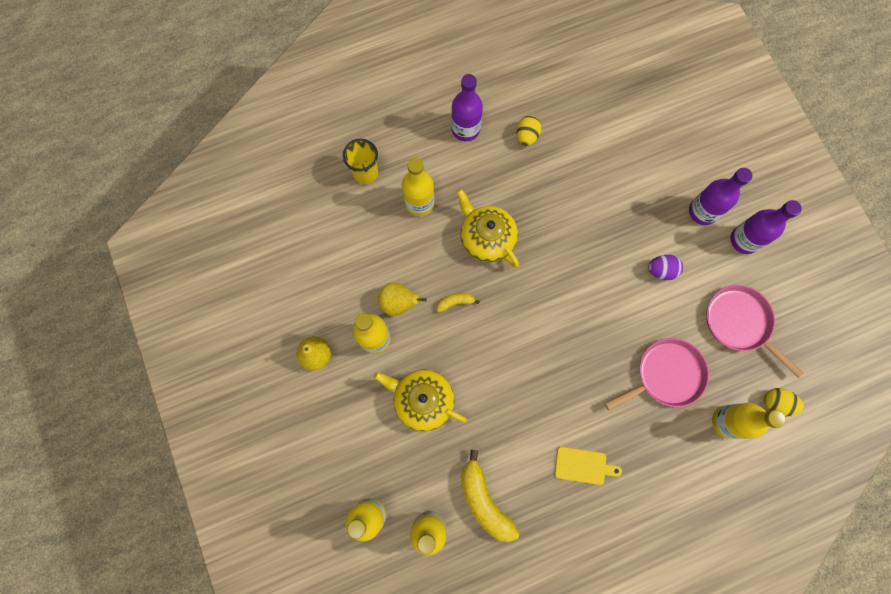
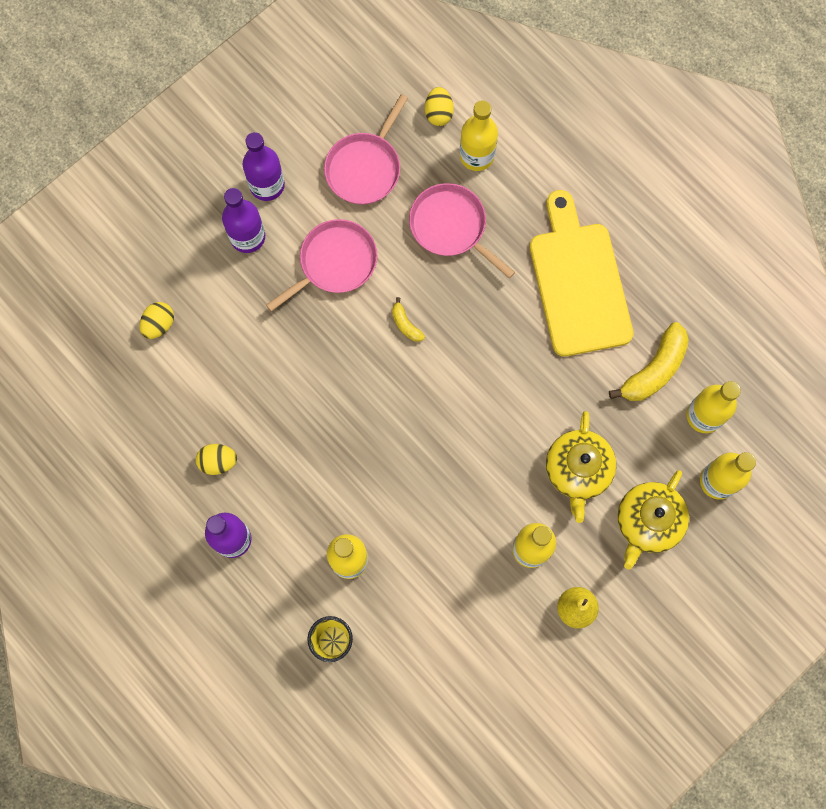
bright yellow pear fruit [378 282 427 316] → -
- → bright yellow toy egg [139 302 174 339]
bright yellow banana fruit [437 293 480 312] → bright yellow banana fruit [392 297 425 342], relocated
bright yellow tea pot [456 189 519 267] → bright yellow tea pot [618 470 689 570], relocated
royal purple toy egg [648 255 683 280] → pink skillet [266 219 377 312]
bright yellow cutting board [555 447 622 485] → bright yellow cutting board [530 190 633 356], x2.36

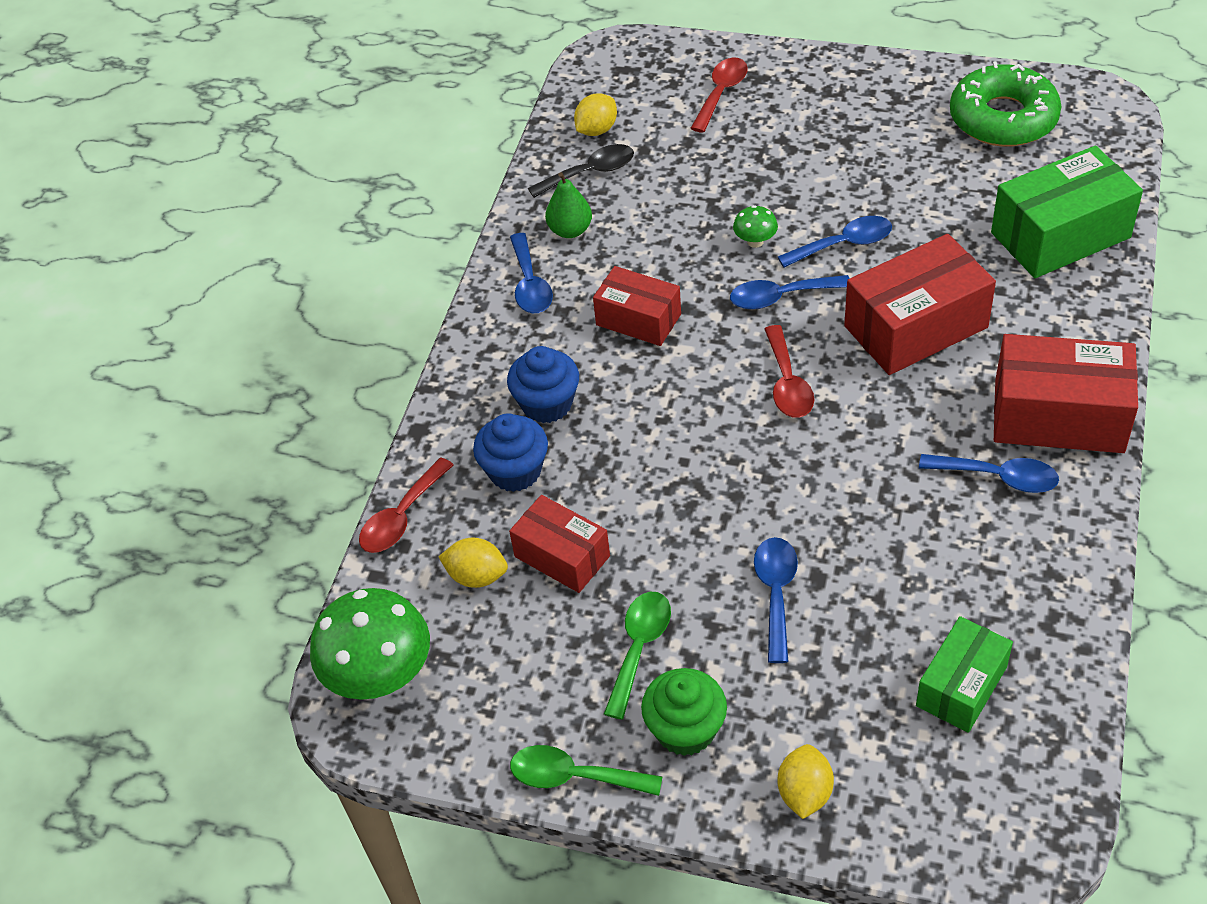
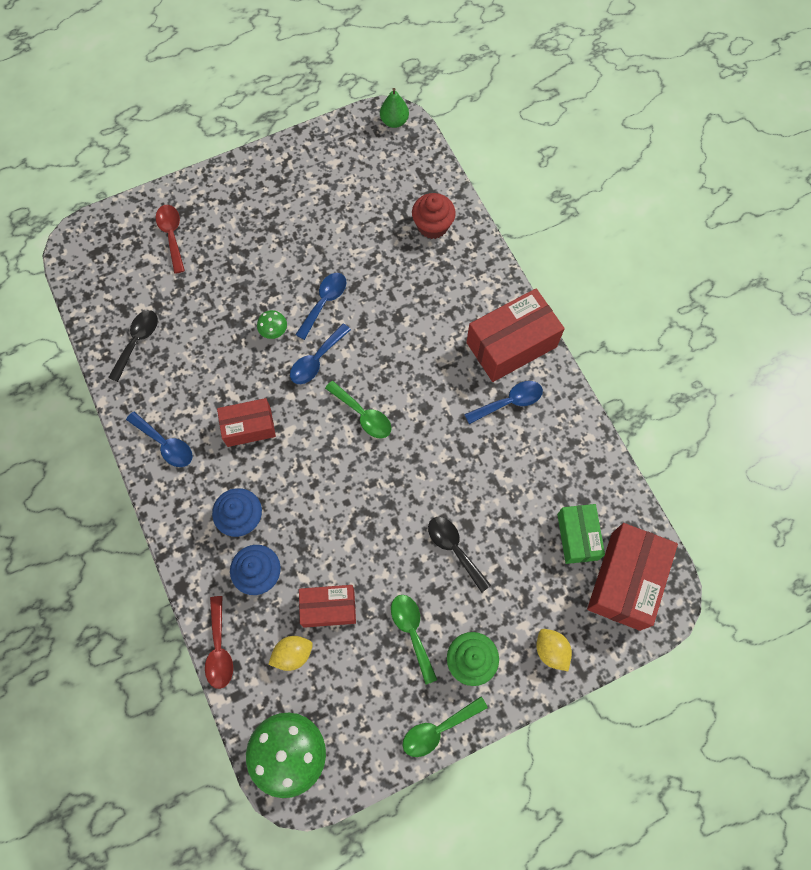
bright yellow lemon [574 93 617 136] → -
emerald glazed donut [950 62 1062 147] → -
emerald pear fruit [545 172 592 238] → emerald pear fruit [380 88 409 128], relocated
red package [844 234 996 375] → red package [587 523 678 631], relocated
emerald package [991 146 1143 278] → red cupcake [412 193 456 239]
blue tablespoon [754 537 798 663] → jet-black tablespoon [428 517 491 593]
red tablespoon [764 325 814 418] → emerald tablespoon [325 381 392 438]

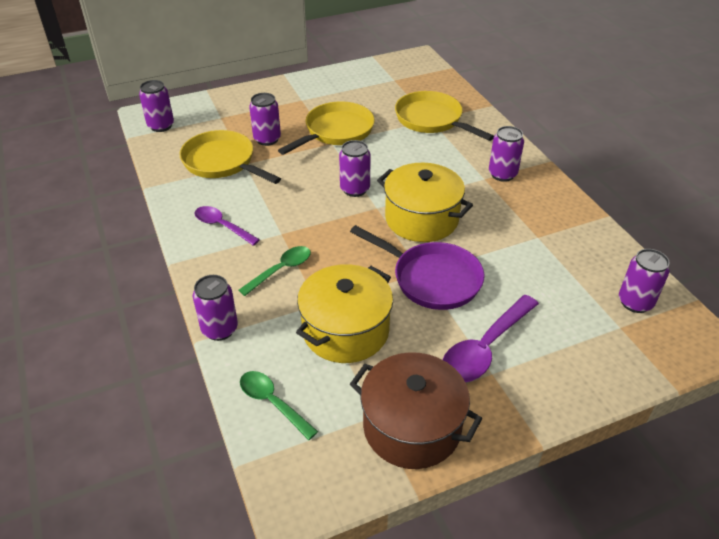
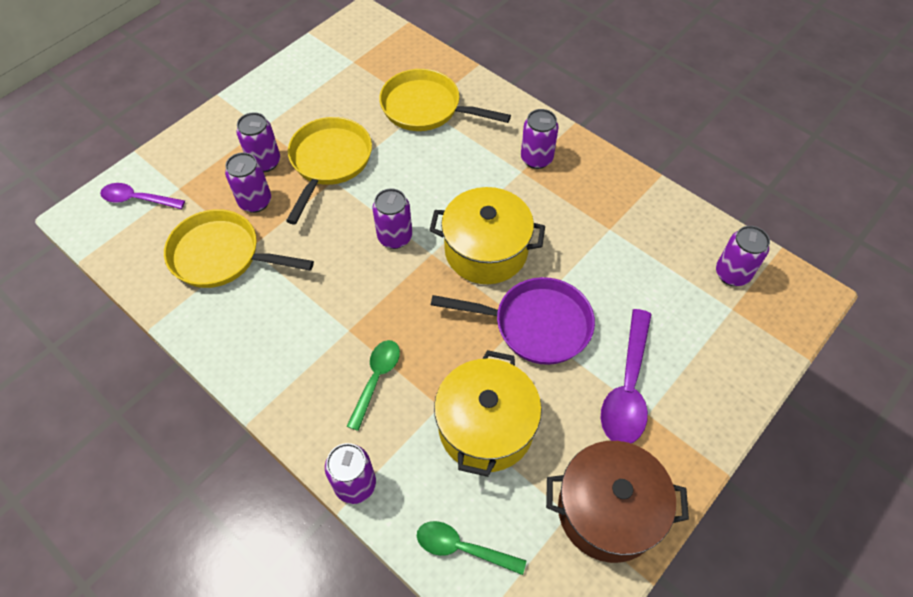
royal purple can [139 80 174 132] → royal purple can [237 112 280 172], relocated
royal purple tablespoon [195 206 260 246] → royal purple tablespoon [100 183 185 209], relocated

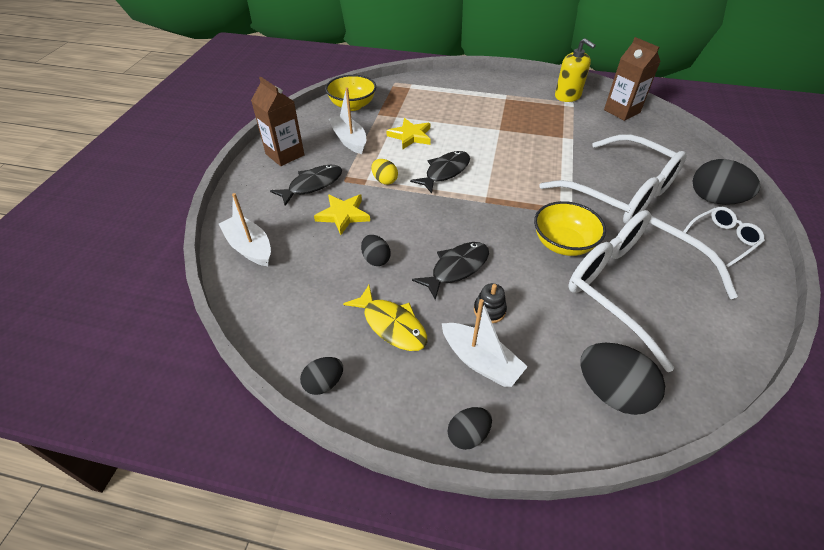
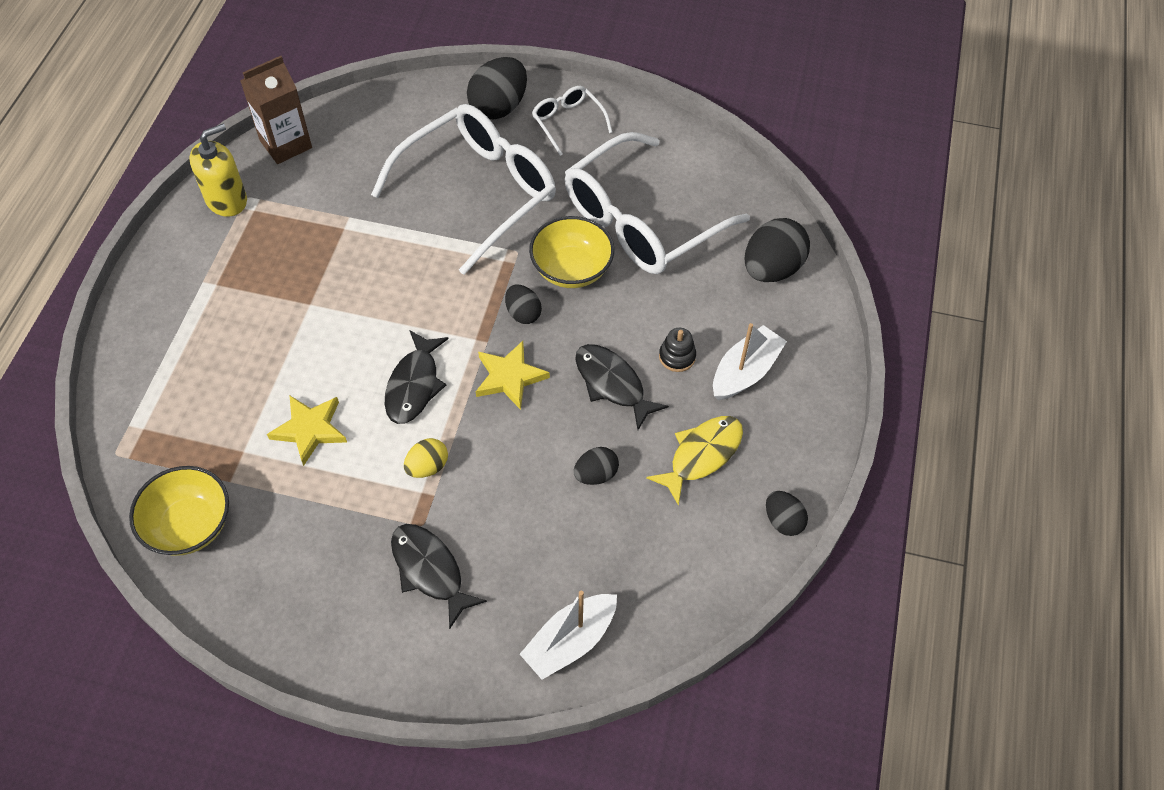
russet carton [251 77 304 166] → -
white sailboat [329 87 366 154] → -
bright yellow star [314 194 370 235] → bright yellow star [476 341 550 410], relocated
jet-black toy egg [448 407 492 450] → jet-black toy egg [505 284 542 324], relocated
jet-black fish [410 151 470 193] → jet-black fish [385 330 449 424], 120 degrees counterclockwise

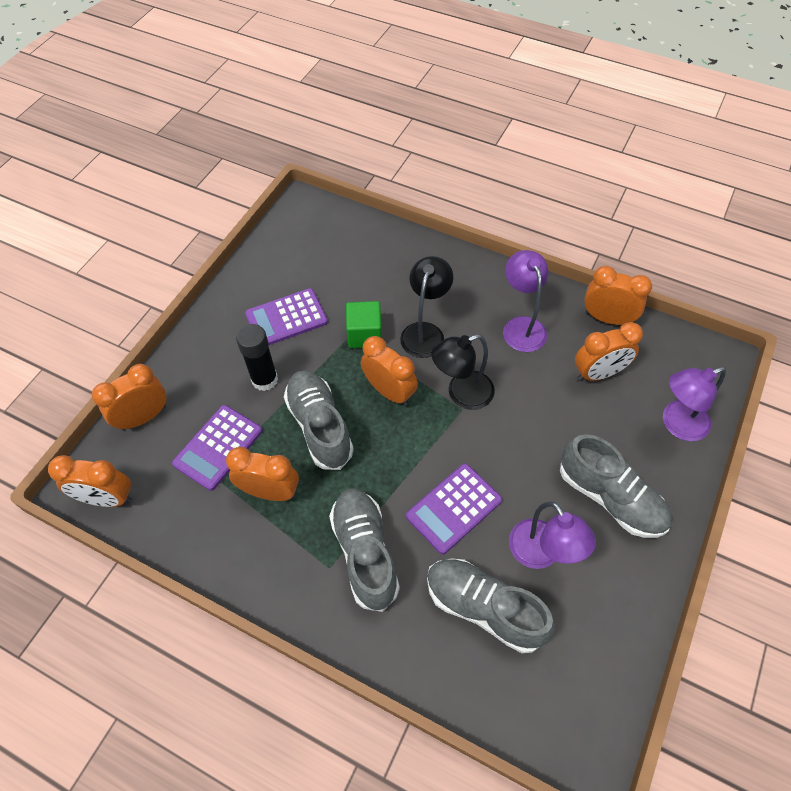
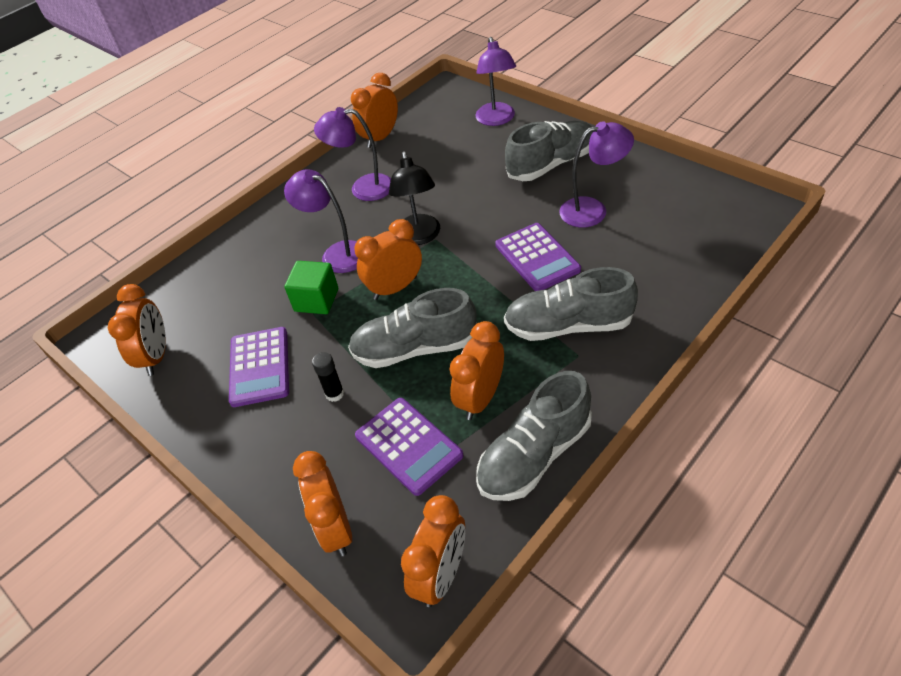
grey lace-up shoe [427 558 555 653] → grey lace-up shoe [476 371 592 501], relocated
orange bedside clock [575 322 643 381] → orange bedside clock [108 284 166 376], relocated
jet-black reading lamp [400 256 453 358] → royal purple reading lamp [284 169 358 273]
jet-black glue [236 324 278 391] → jet-black glue [312 352 344 402], x0.60

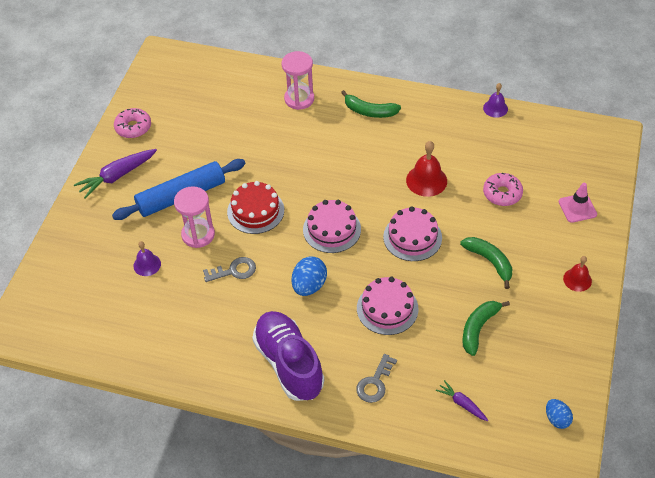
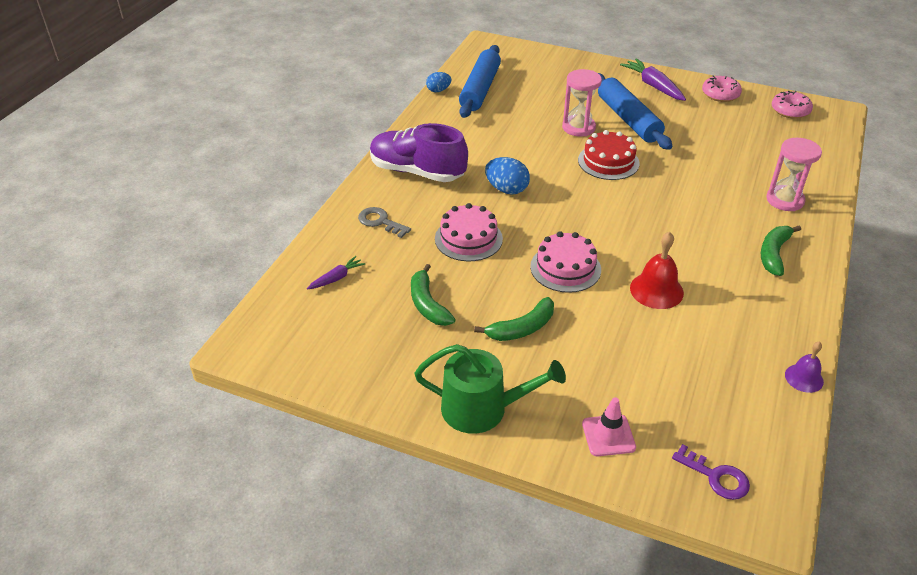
royal purple bell [133 241 161 276] → -
grey key [203 257 256 282] → -
pink cake [303 200 361 253] → -
- → blue dough roller [459 45 501 118]
- → royal purple key [672 444 750 500]
pink glazed donut [483 173 523 206] → pink glazed donut [772 91 813 119], relocated
blue toy egg [546 399 573 429] → blue toy egg [426 72 451 92], relocated
red bell [563 256 592 292] → emerald sprinkling can [414 344 566 434]
royal purple lace-up shoe [252 311 324 401] → royal purple lace-up shoe [370 123 468 182], 135 degrees counterclockwise
emerald banana fruit [462 301 510 356] → emerald banana fruit [411 264 456 326], 150 degrees counterclockwise

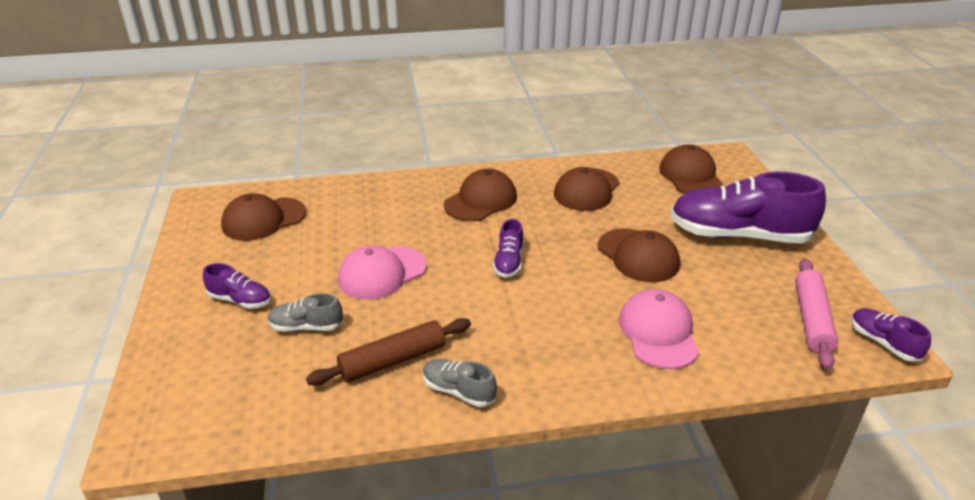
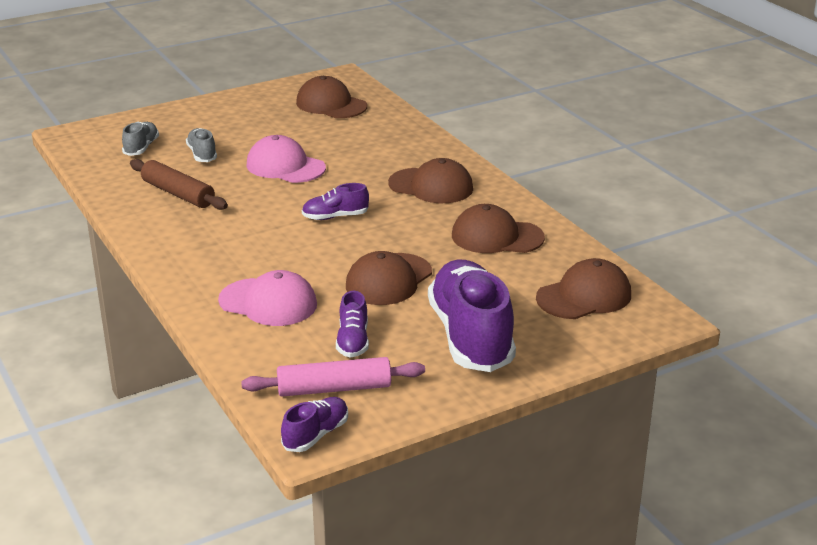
royal purple lace-up shoe [203 263 271 309] → royal purple lace-up shoe [336 291 369 358], relocated
grey lace-up shoe [423 359 497 407] → grey lace-up shoe [122 122 159 156], relocated
pink cap [619 289 699 369] → pink cap [218 270 317 326], 45 degrees clockwise

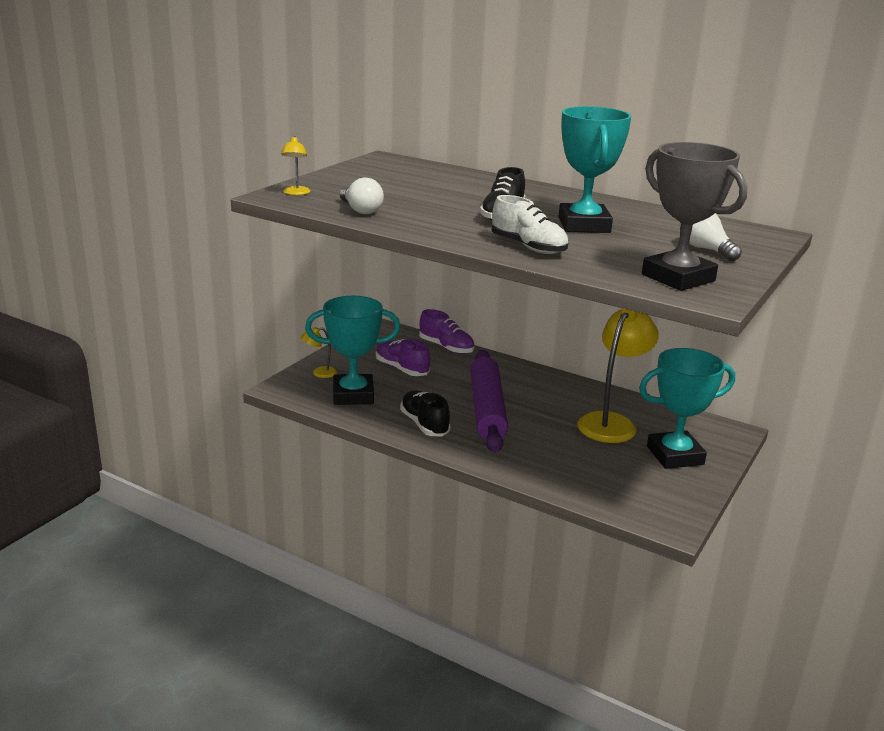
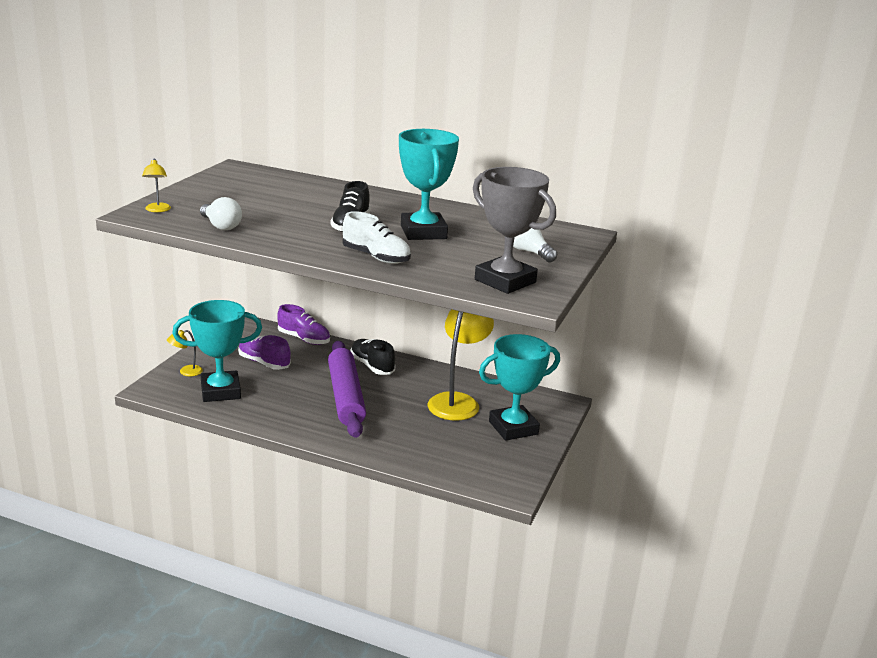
jet-black lace-up shoe [400 391 451 436] → jet-black lace-up shoe [351 339 395 375], relocated

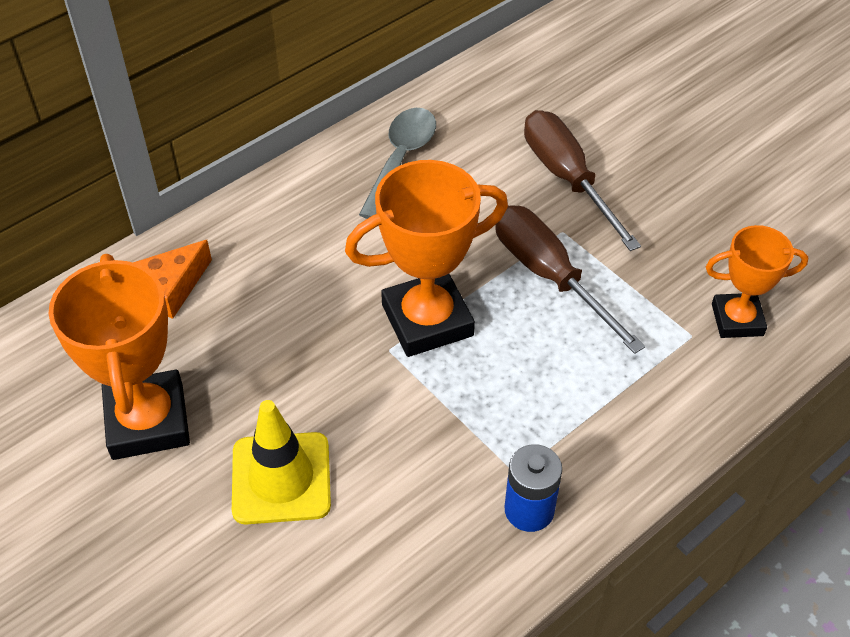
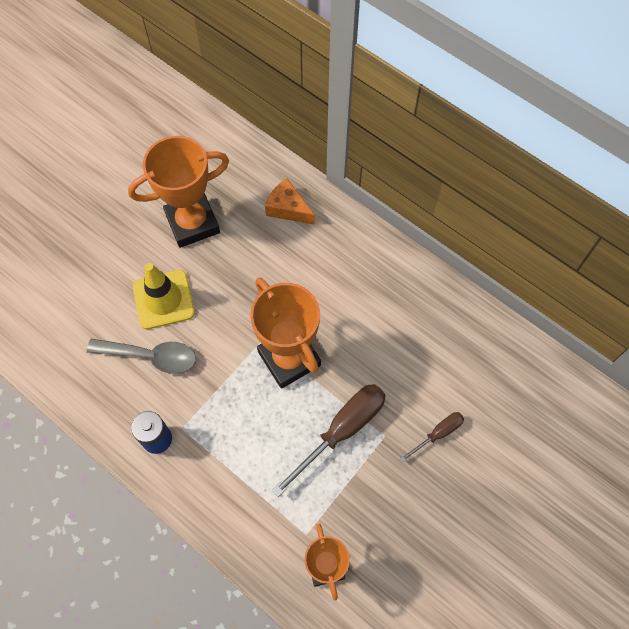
grey tablespoon [359 108 436 219] → grey tablespoon [87 339 196 374], relocated
russet hand screwdriver [524 110 641 251] → russet hand screwdriver [399 412 464 462], x0.53

